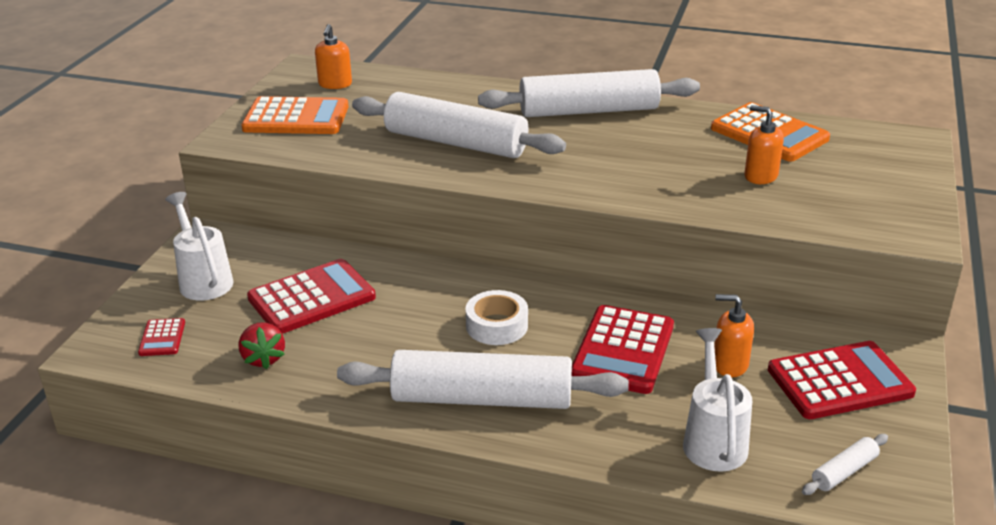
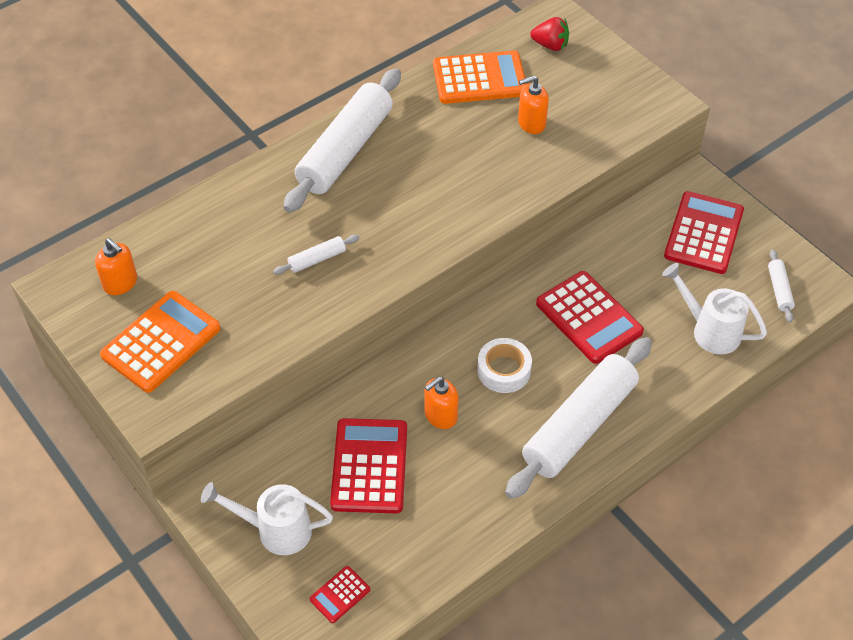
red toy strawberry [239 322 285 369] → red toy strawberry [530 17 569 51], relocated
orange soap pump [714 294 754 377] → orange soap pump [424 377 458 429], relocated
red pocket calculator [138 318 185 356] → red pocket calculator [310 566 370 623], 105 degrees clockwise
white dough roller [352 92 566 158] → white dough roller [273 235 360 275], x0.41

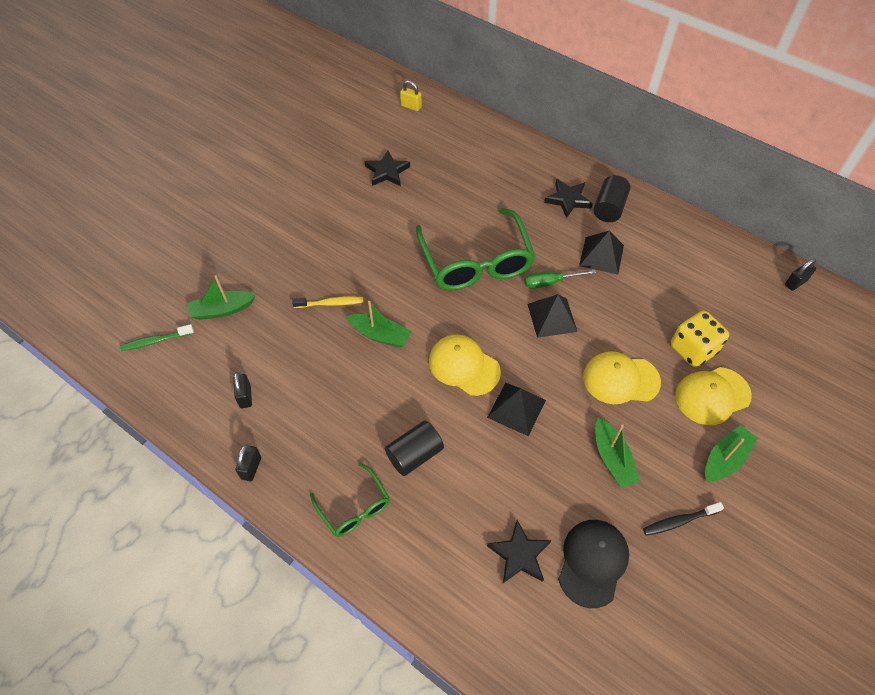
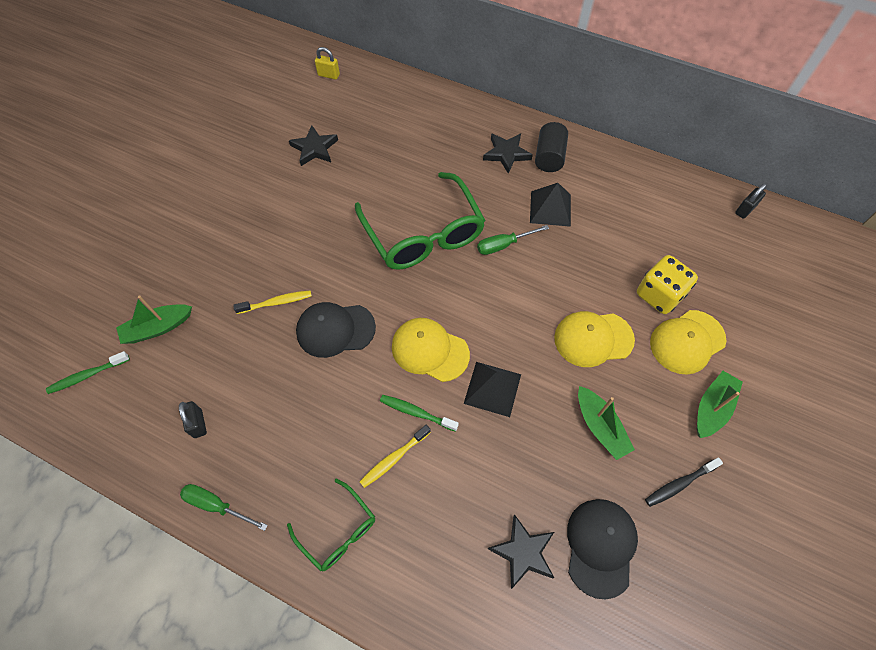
jet-black pyramid [527 294 578 338] → -
- → emerald dental brush [380 395 459 432]
jet-black padlock [235 444 261 481] → emerald hand screwdriver [180 484 268 531]
emerald sailboat [346 301 412 347] → jet-black cap [296 302 376 358]
jet-black cylinder shape [385 421 444 476] → bright yellow dental brush [360 425 431 488]

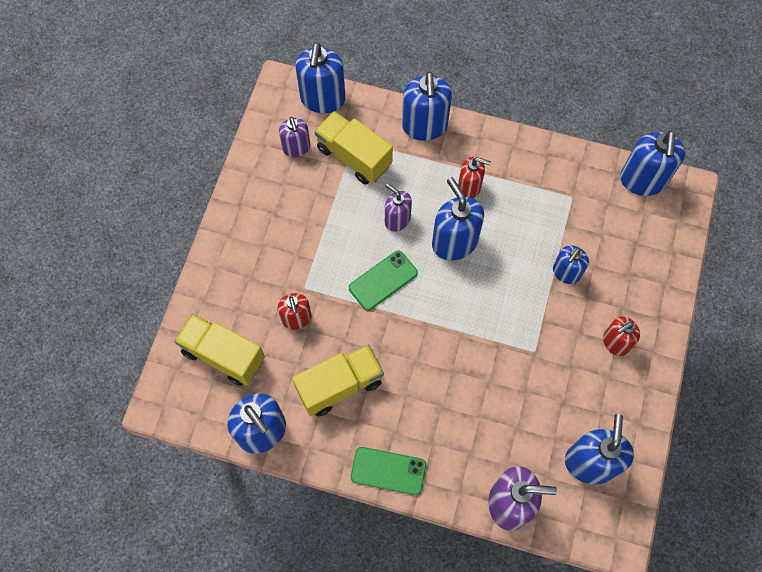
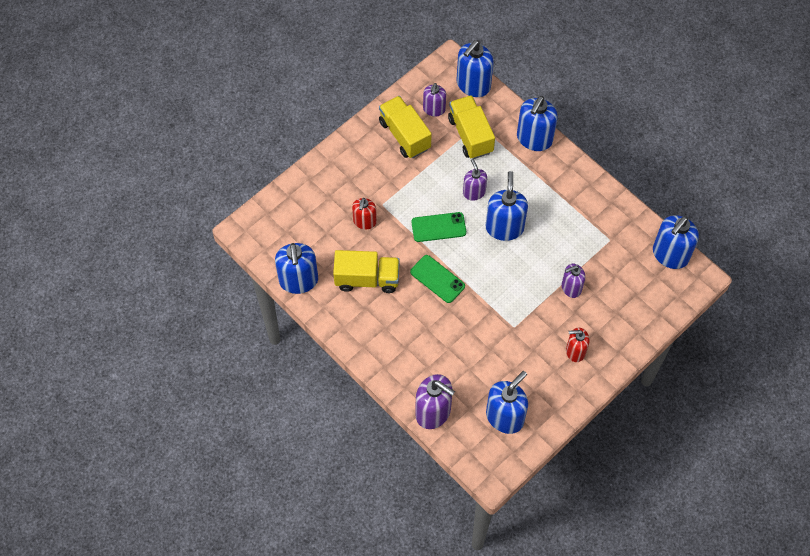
red soap pump [458 156 491 198] → -
bright yellow lorry [174 314 265 386] → bright yellow lorry [379 96 432 158], relocated
emerald smartphone [351 447 426 495] → emerald smartphone [410 255 465 303], relocated
blue soap pump [553 245 589 284] → royal purple soap pump [562 264 585 298]

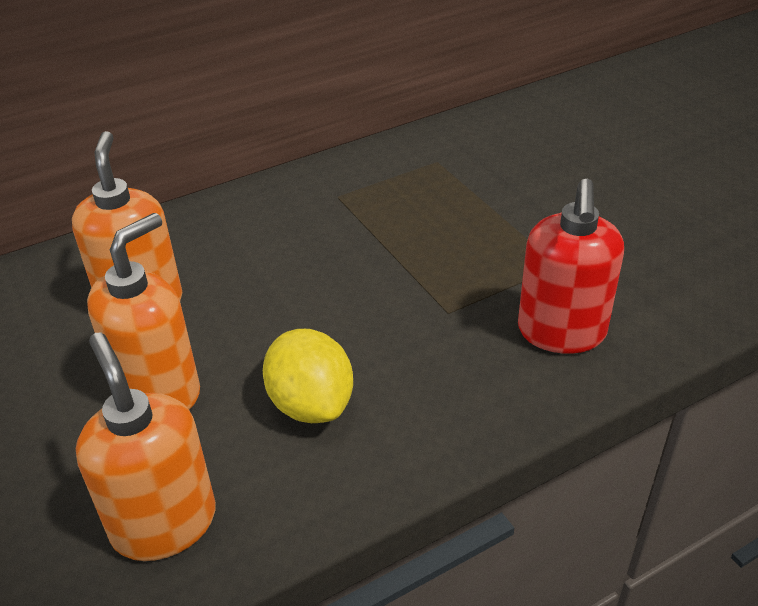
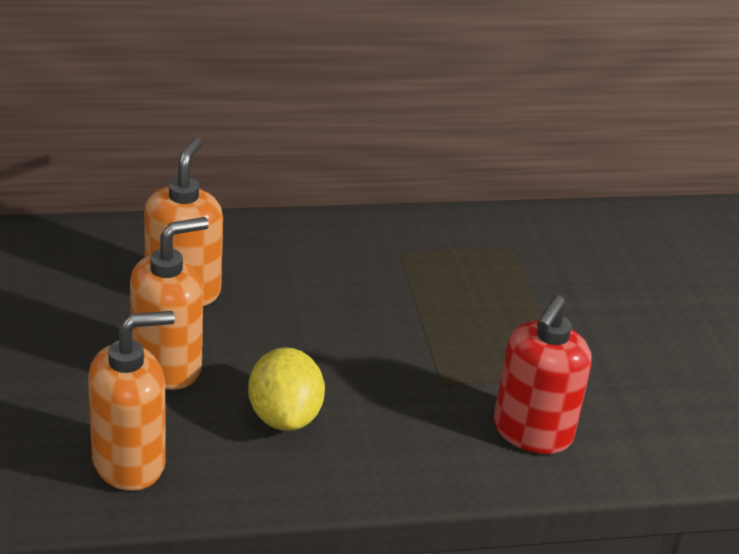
orange soap pump [76 332 216 561] → orange soap pump [88 311 175 491], 75 degrees clockwise

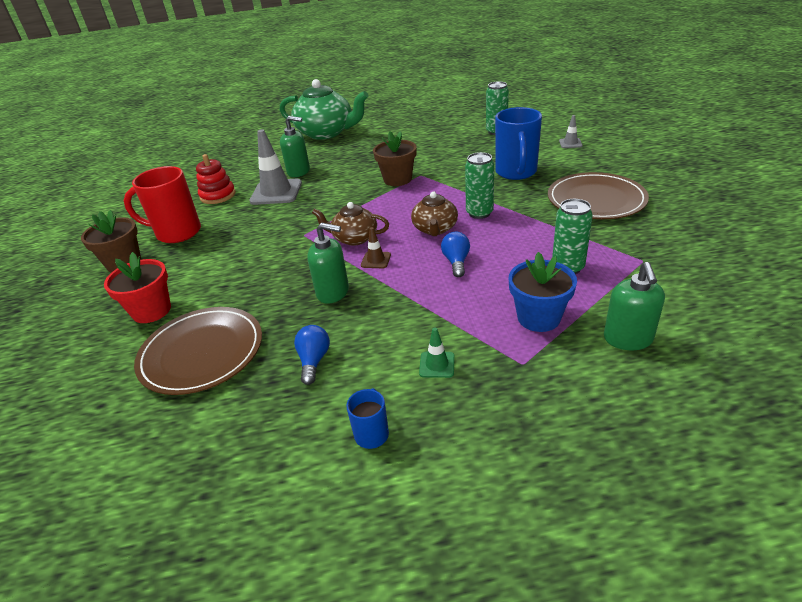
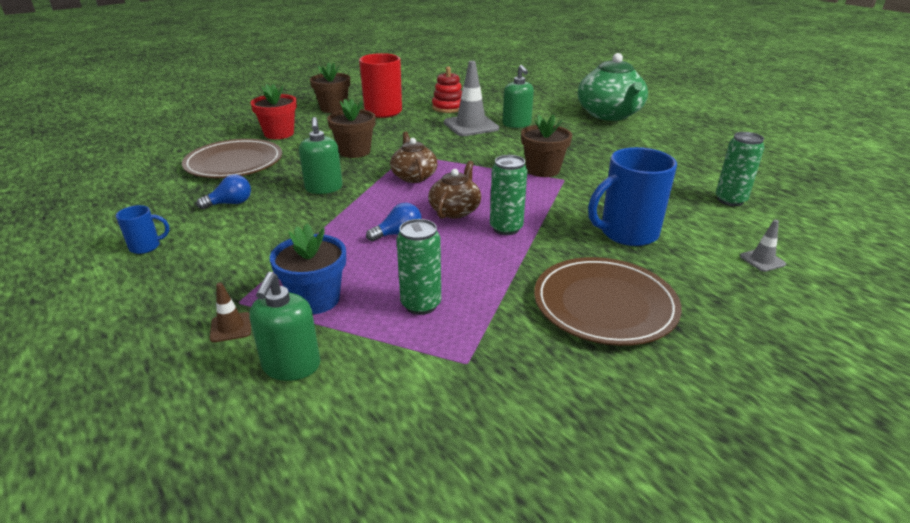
emerald road cone [419 327 455 378] → -
- → russet plant pot [327 99 375 158]
russet road cone [361 227 391 268] → russet road cone [210 282 251 342], relocated
russet tea pot [411 191 458 236] → russet tea pot [428 161 481 219], 135 degrees clockwise
emerald soap pump [604 262 665 350] → emerald soap pump [249 272 320 381], 60 degrees counterclockwise

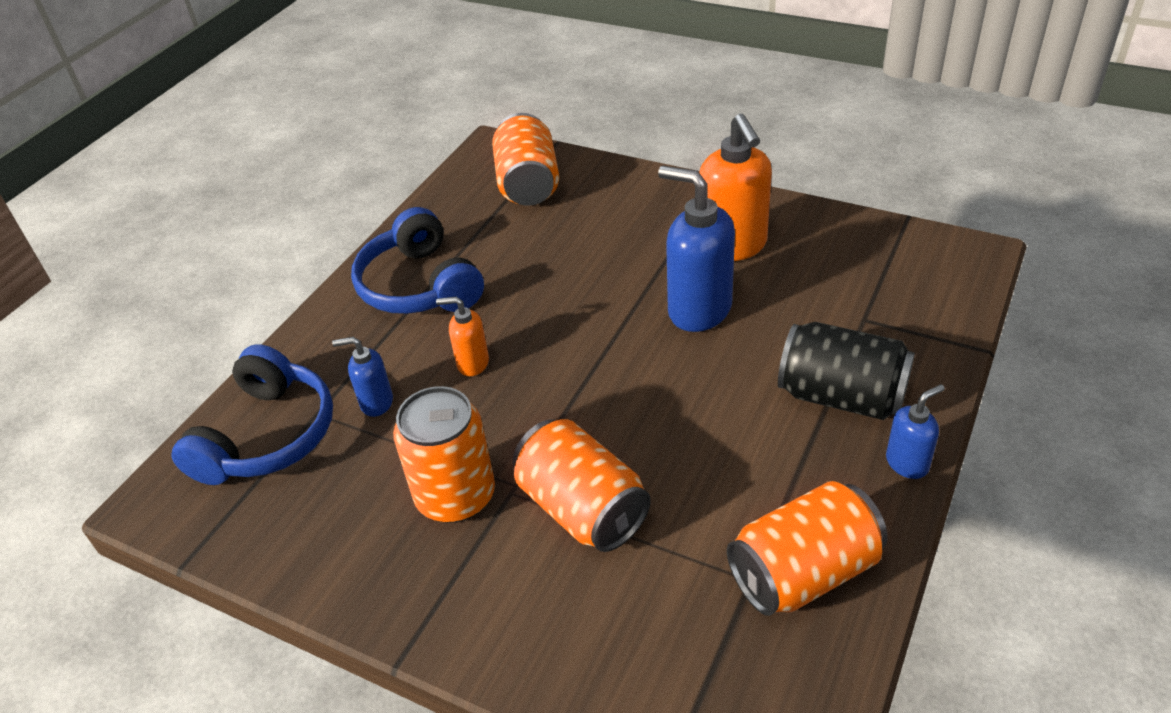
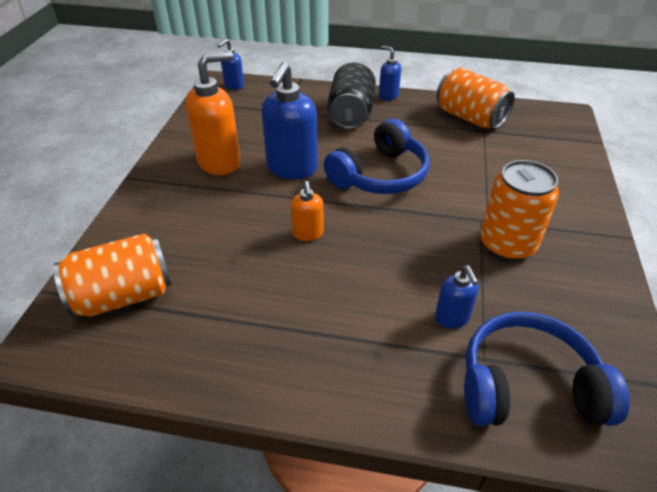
orange can [513 419 651 552] → -
- → blue soap pump [218 39 244 90]
blue headset [351 207 484 314] → blue headset [324 119 429 194], relocated
orange soap pump [436 297 489 376] → orange soap pump [291 181 324 241], relocated

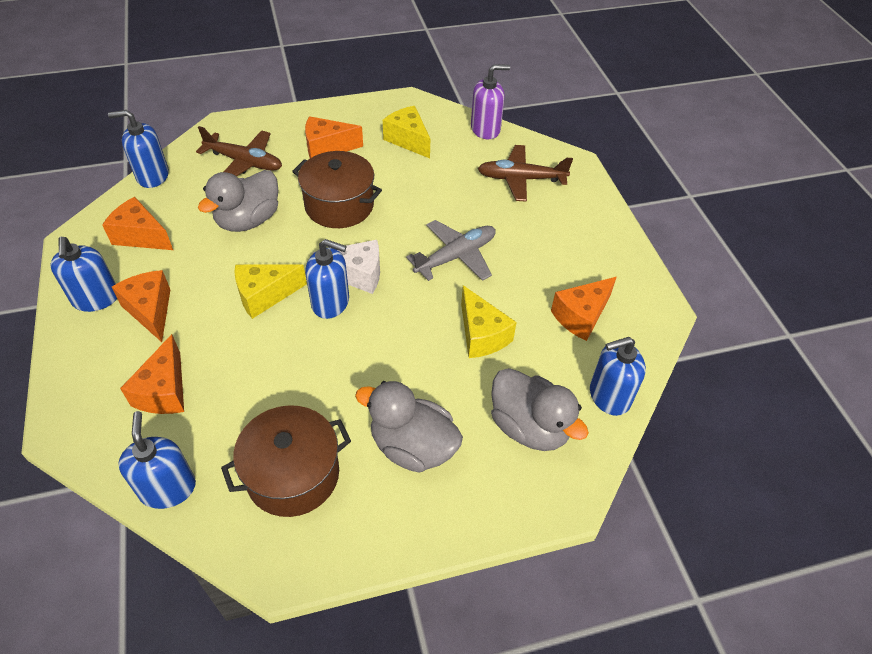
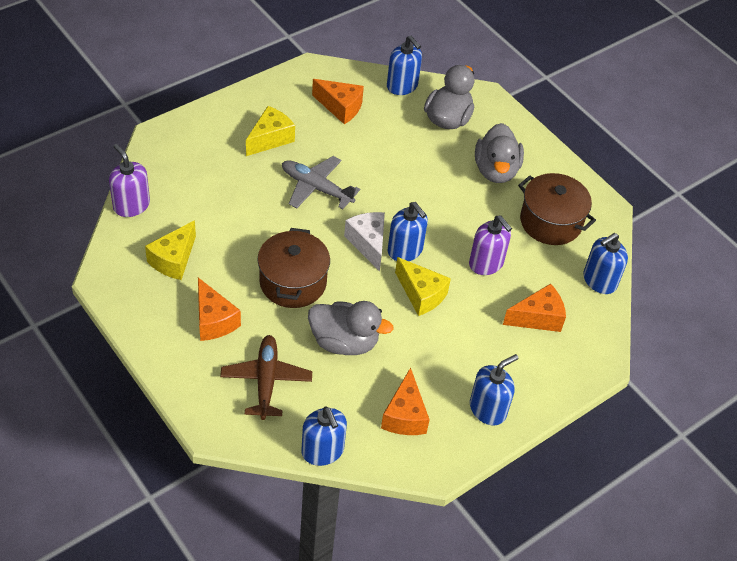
orange cheese [112 270 170 342] → -
russet plane [478 145 573 202] → -
- → royal purple soap pump [469 215 512 275]
bright yellow cheese [461 285 517 358] → bright yellow cheese [246 106 295 156], relocated
blue soap pump [305 239 349 319] → blue soap pump [388 202 428 261], 150 degrees clockwise

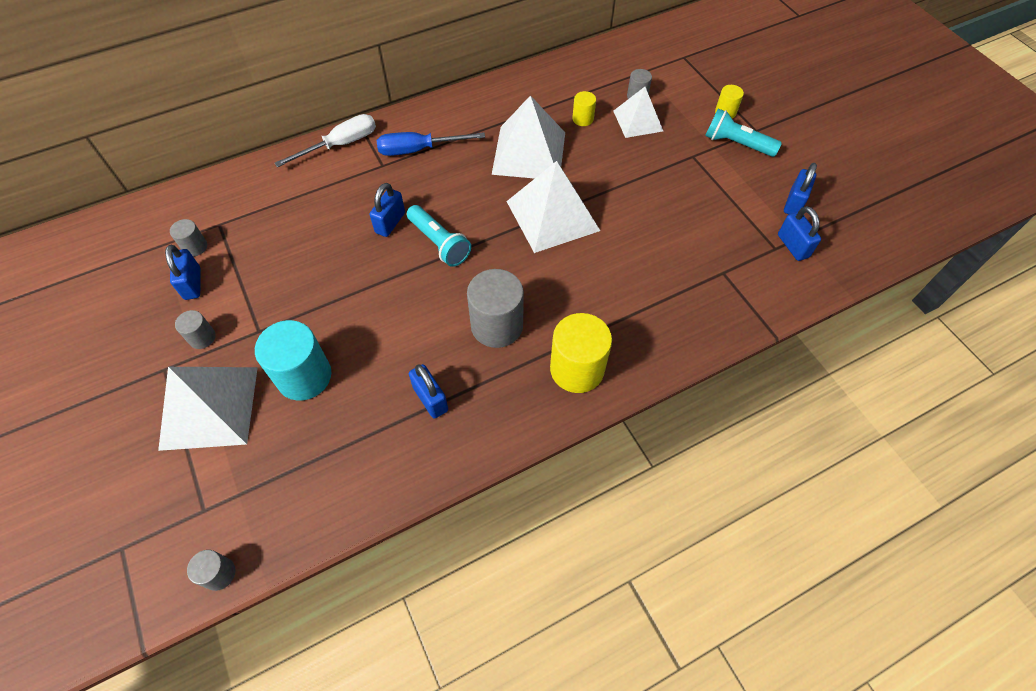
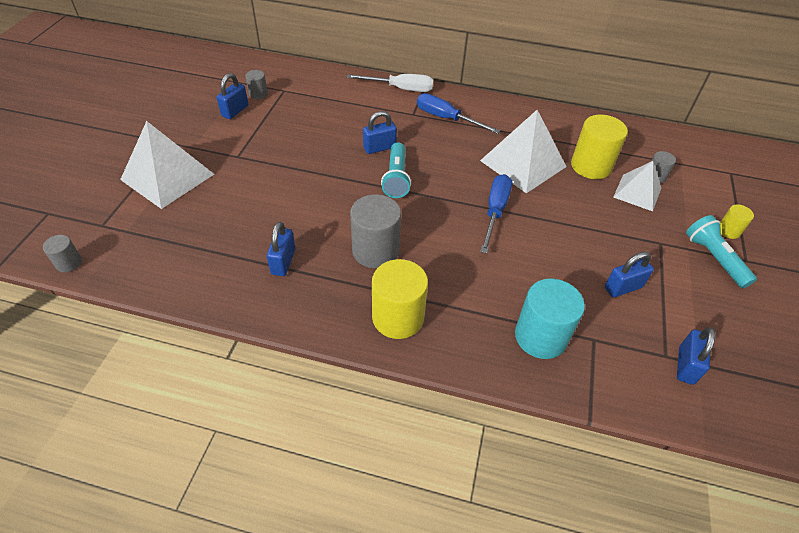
grey cylinder shape [175 310 216 349] → -
teal cylinder shape [255 320 331 400] → teal cylinder shape [515 278 585 359], relocated
blue padlock [784 163 817 214] → blue padlock [605 252 654 297], relocated
white pyramid [506 161 600 253] → blue hand screwdriver [480 174 512 254]
bright yellow cylinder shape [572 91 596 126] → bright yellow cylinder shape [571 114 628 179], x1.99

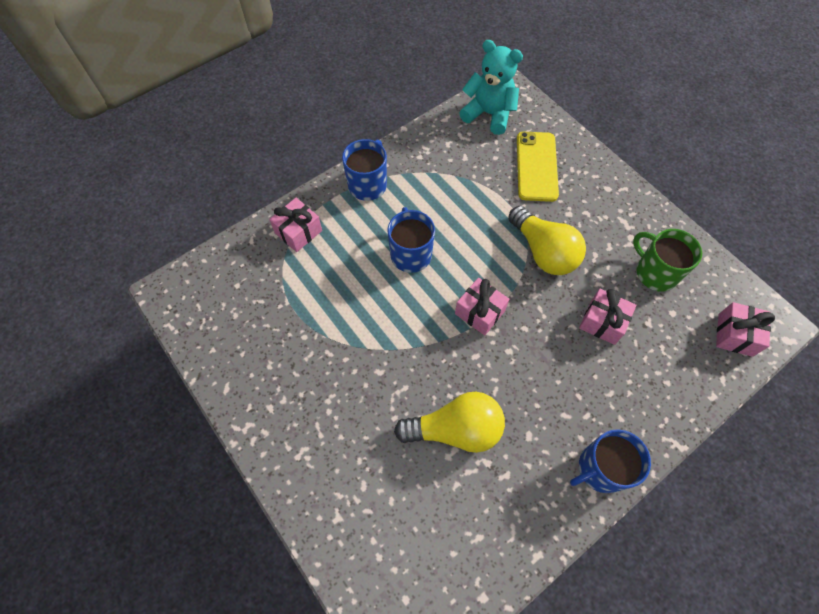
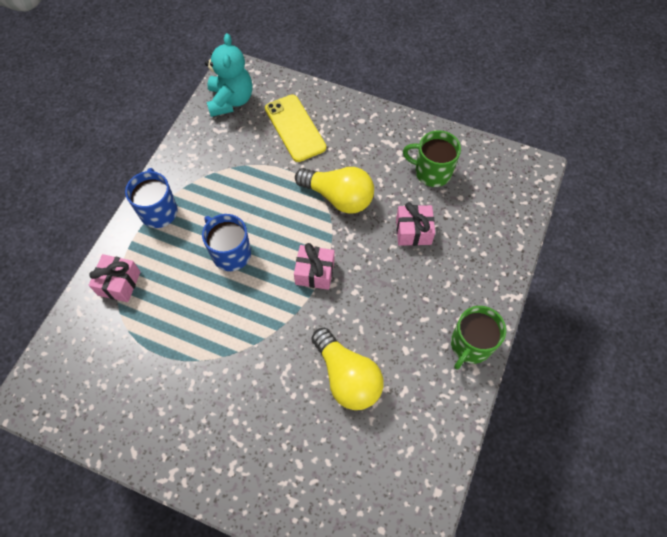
pink gift [716 302 775 357] → -
blue tea mug [570 429 651 493] → emerald tea mug [451 306 506 369]
bright yellow lightbulb [394 392 505 453] → bright yellow lightbulb [311 328 384 410], 90 degrees clockwise
teal stuffed bear [459 40 523 135] → teal stuffed bear [205 33 252 117], 90 degrees clockwise

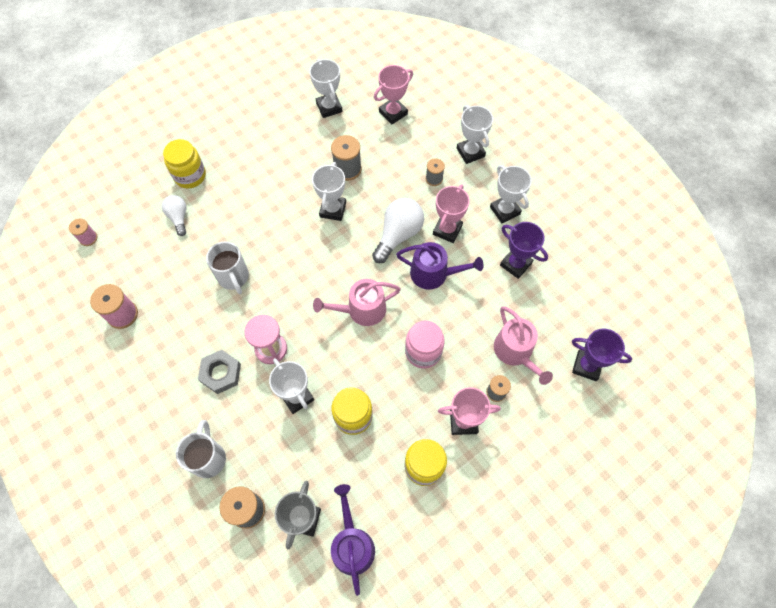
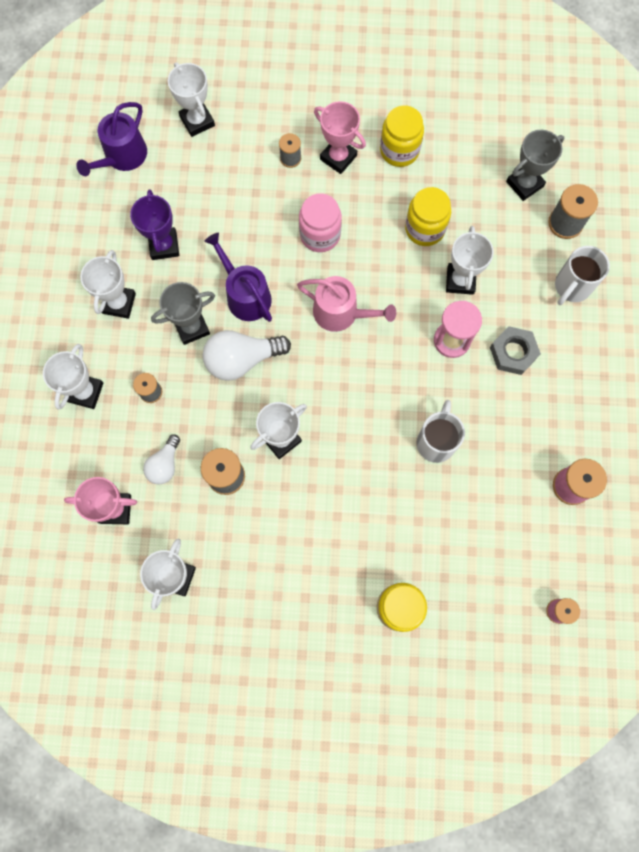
pink sprinkling can [494 306 553 385] → -
white lightbulb [162 195 187 236] → white lightbulb [143 434 180 485], relocated
royal purple sprinkling can [331 484 375 596] → royal purple sprinkling can [76 102 147 176], relocated
pink award cup [433 185 470 243] → grey award cup [151 282 215 345]
royal purple award cup [572 329 632 381] → white award cup [168 62 215 137]

